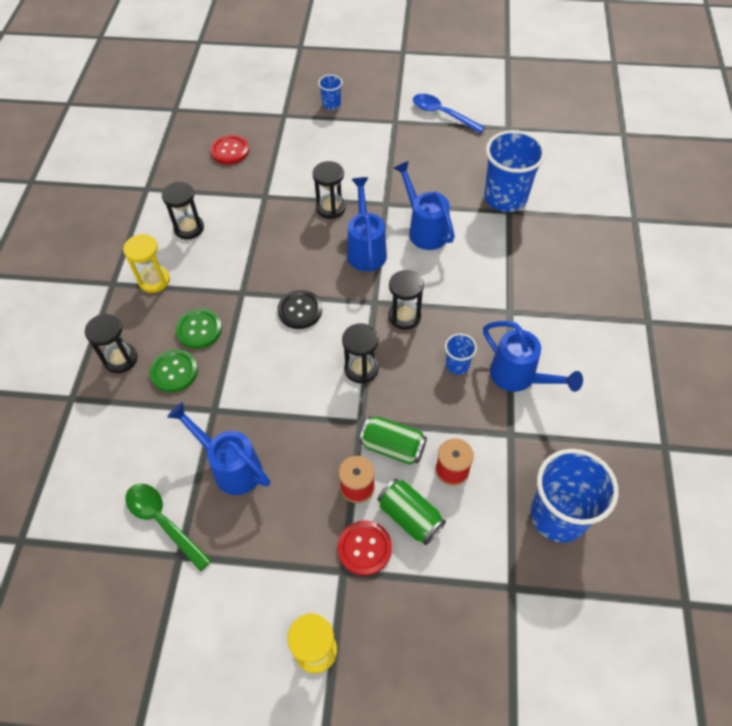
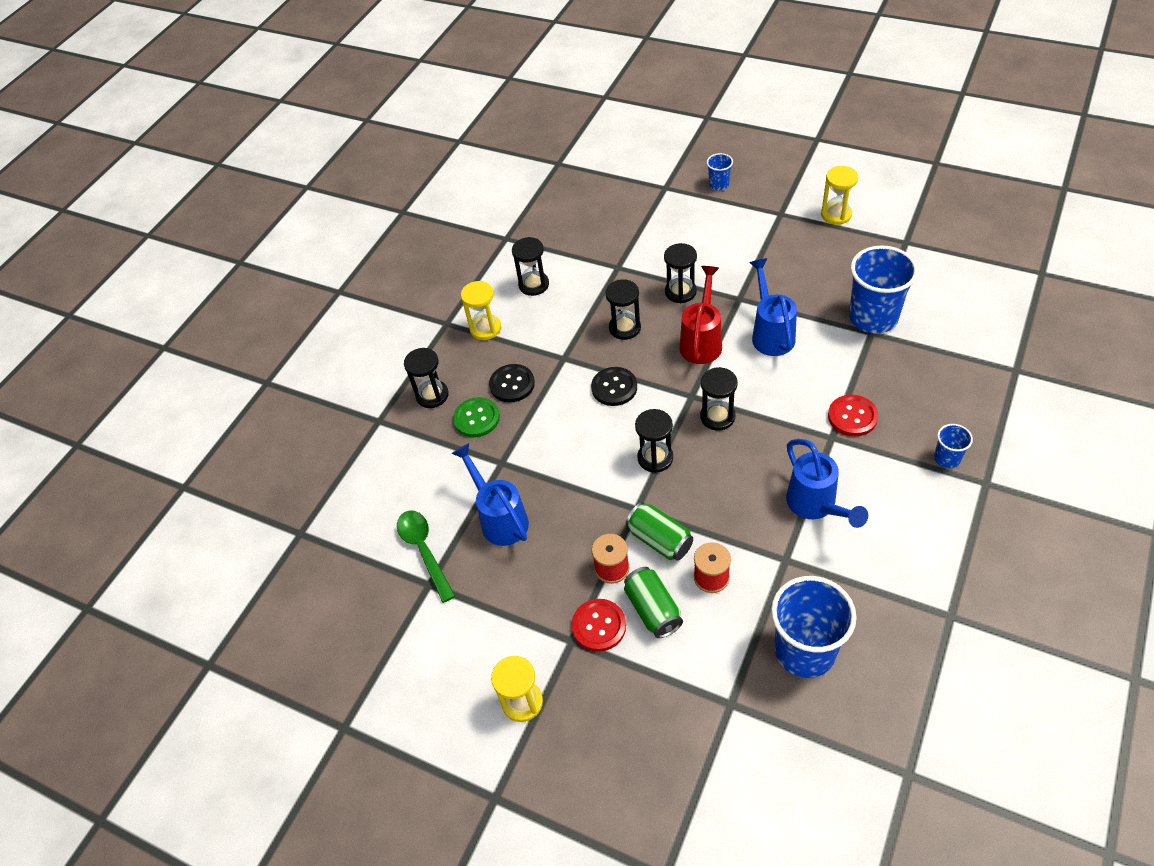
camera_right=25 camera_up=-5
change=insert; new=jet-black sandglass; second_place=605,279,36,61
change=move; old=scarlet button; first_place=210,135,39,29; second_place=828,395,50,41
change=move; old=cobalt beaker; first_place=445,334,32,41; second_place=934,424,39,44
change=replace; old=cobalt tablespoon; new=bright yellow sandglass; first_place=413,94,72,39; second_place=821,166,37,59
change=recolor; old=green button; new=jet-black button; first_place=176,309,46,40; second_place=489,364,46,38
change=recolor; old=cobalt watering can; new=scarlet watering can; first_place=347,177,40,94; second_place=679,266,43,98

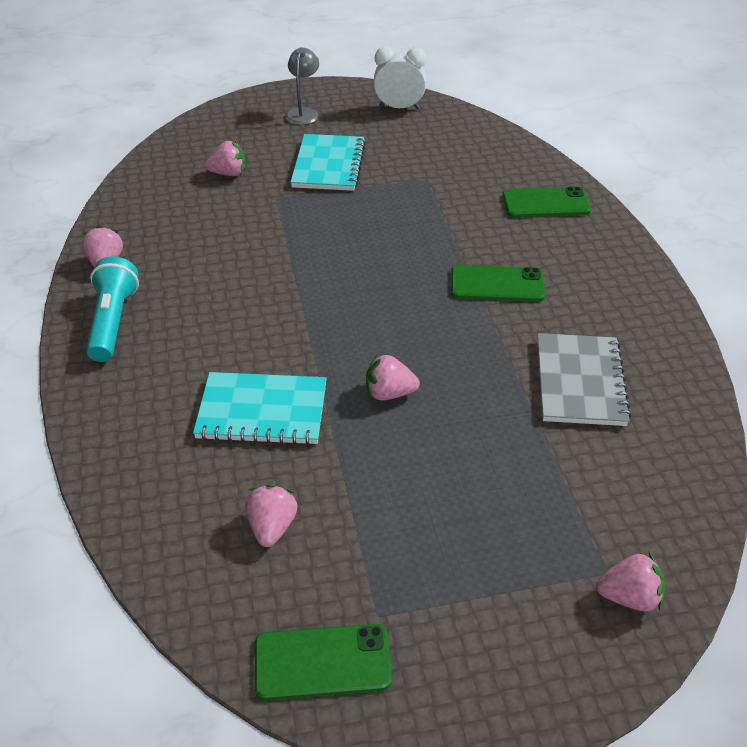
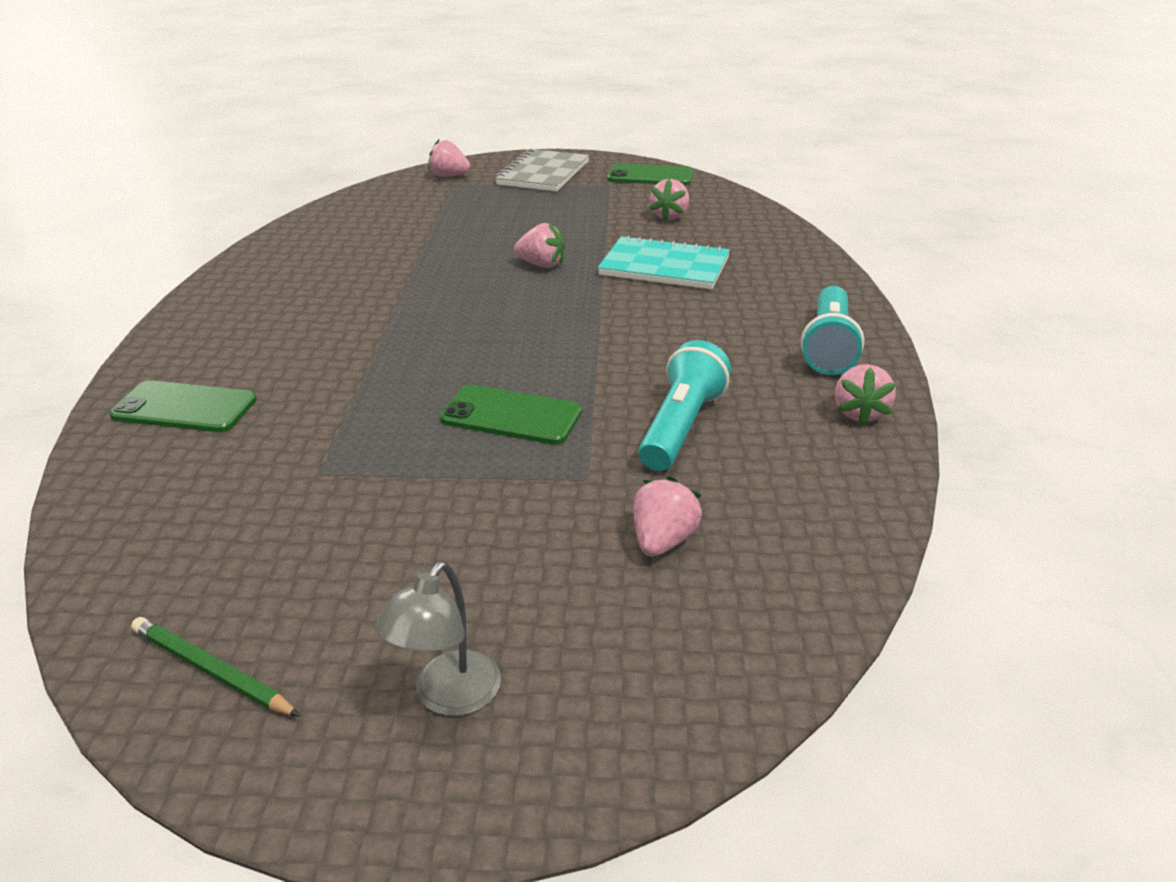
camera_right=-165 camera_up=-10
change=delete; old=teal notebook; first_place=290,134,76,57
change=insert; new=teal pocket torch; second_place=638,340,93,131
change=move; old=green phone; first_place=451,265,94,37; second_place=440,385,142,60
change=move; old=grey notebook; first_place=537,333,94,93; second_place=495,149,94,42
change=replace; old=pure white clock; new=green lead pencil; first_place=373,46,54,63; second_place=131,617,169,100
change=rotate; old=rosy toy strawberry; first_place=204,141,42,35; second_place=634,476,68,81; degrees=105

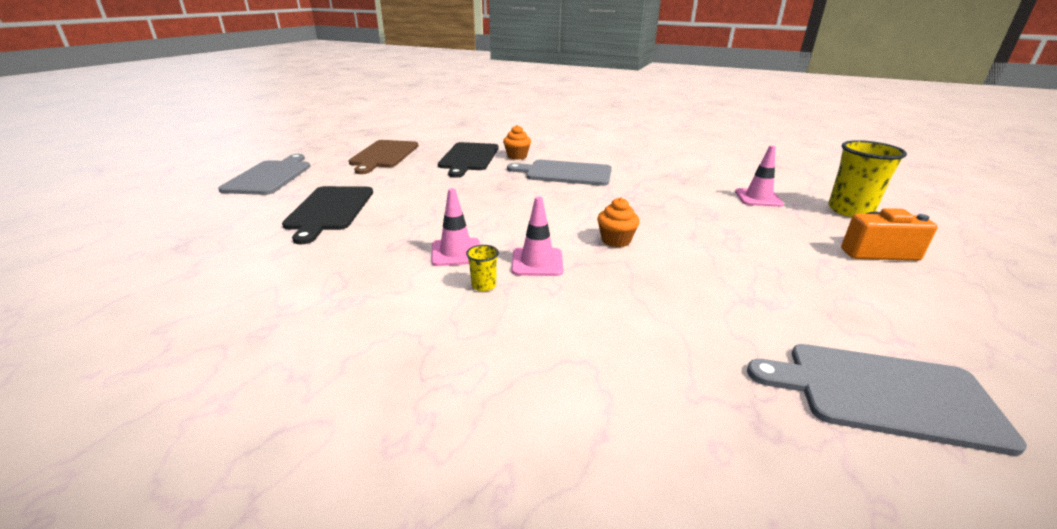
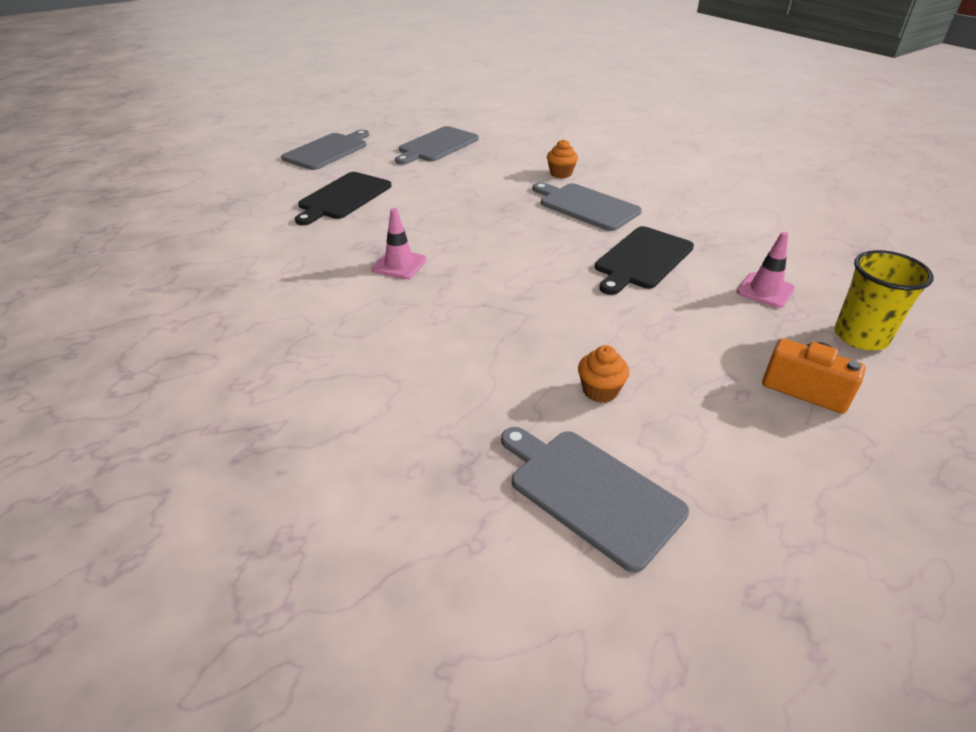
camera_right=30 camera_up=10
change=delete; old=bright yellow beaker; first_place=466,245,33,46
change=delete; old=rosy road cone; first_place=512,197,51,79
change=move; old=jet-black bread board; first_place=438,142,61,35; second_place=595,226,99,69
change=move; old=bright orange fairy cake; first_place=597,197,43,50; second_place=578,345,51,58
change=recolor; old=brown bread board; new=grey bread board; first_place=349,140,69,34; second_place=395,126,84,39

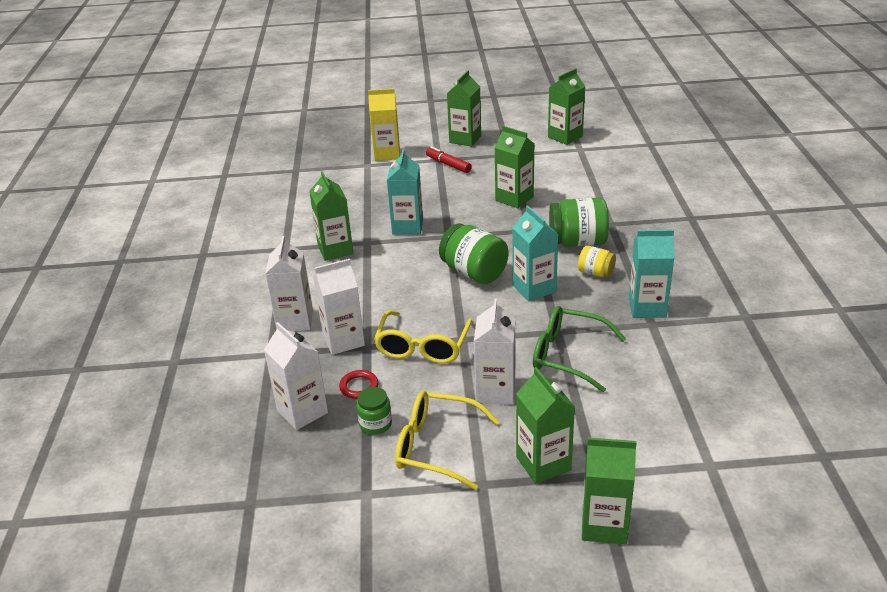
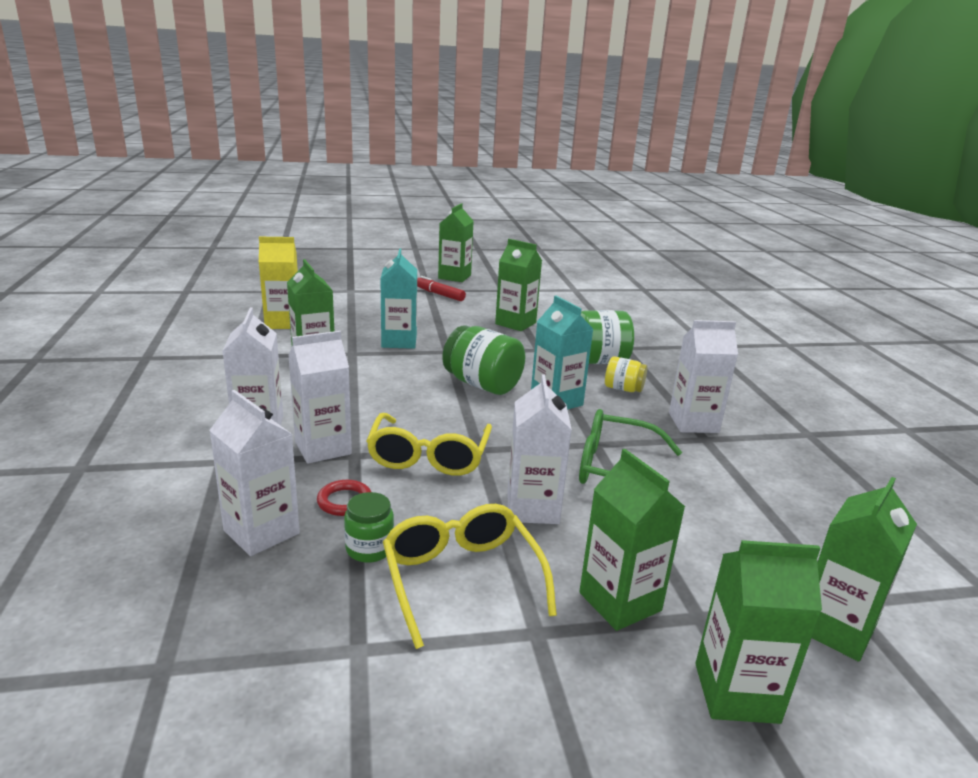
camera_right=-10 camera_up=-10
change=move; old=bright yellow milk carton; first_place=368,89,32,72; second_place=259,237,39,92
change=move; old=green milk carton; first_place=548,68,37,77; second_place=812,477,105,185
change=recolor; old=teal milk carton; new=pure white milk carton; first_place=629,230,45,88; second_place=669,320,69,113
change=rotate; old=bright yellow eyeglasses; first_place=395,391,105,99; second_place=383,504,174,145; degrees=60

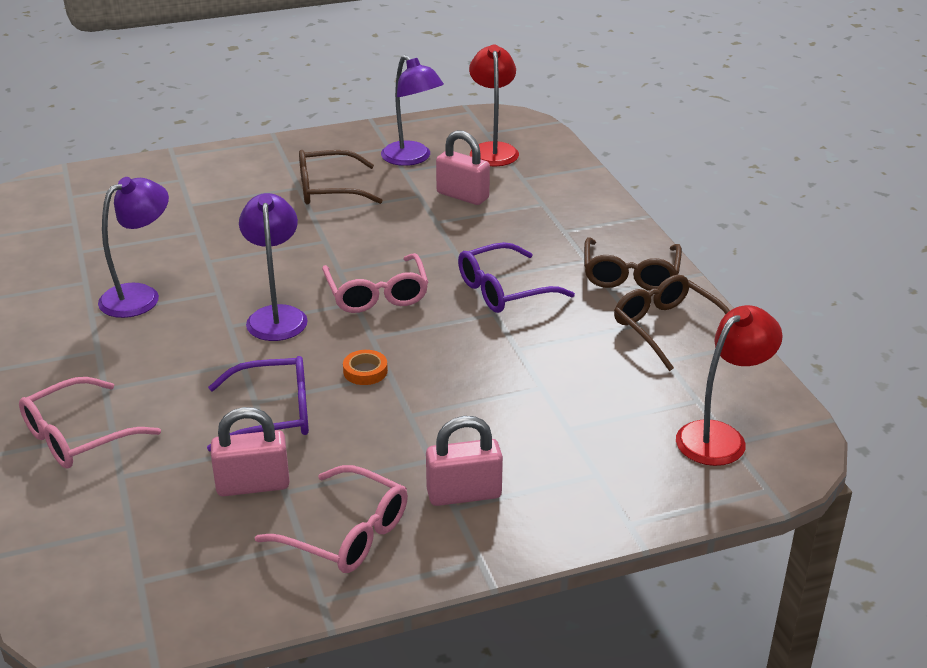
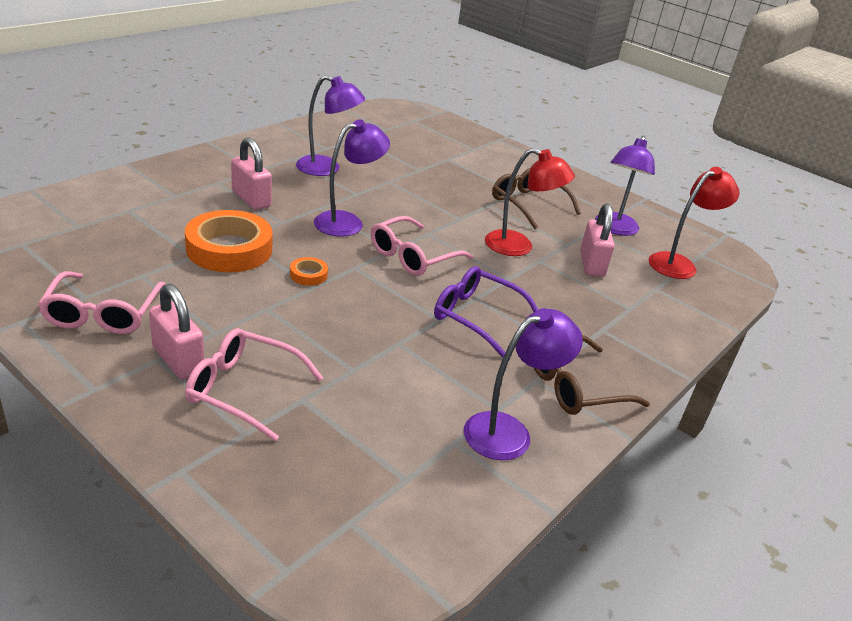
camera_right=55 camera_up=0
change=move; old=rosy eyeglasses; first_place=19,377,142,92; second_place=185,328,138,113
change=move; old=rosy padlock; first_place=211,407,79,89; second_place=231,137,41,73
change=move; old=scarlet reading lamp; first_place=676,305,107,161; second_place=485,148,90,108
change=replace; old=violet eyeglasses; new=bright orange tape; first_place=207,356,102,96; second_place=185,210,88,62
change=replace; old=brown eyeglasses; new=violet reading lamp; first_place=614,275,116,96; second_place=464,308,119,152

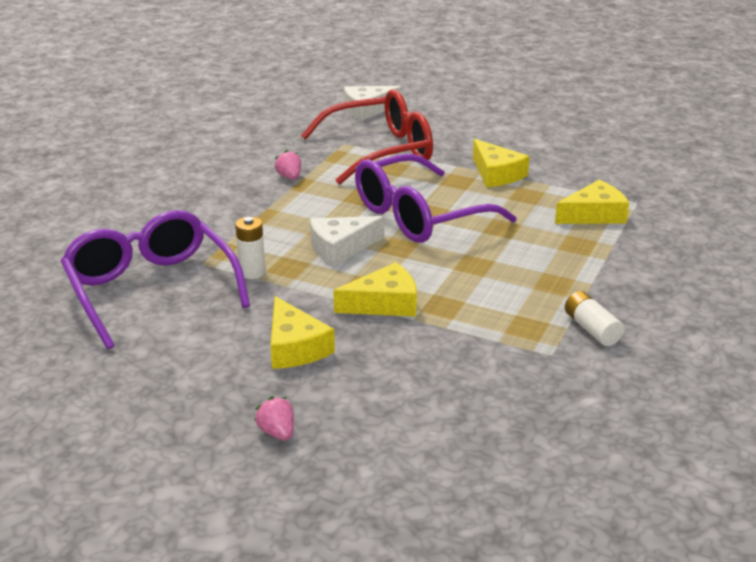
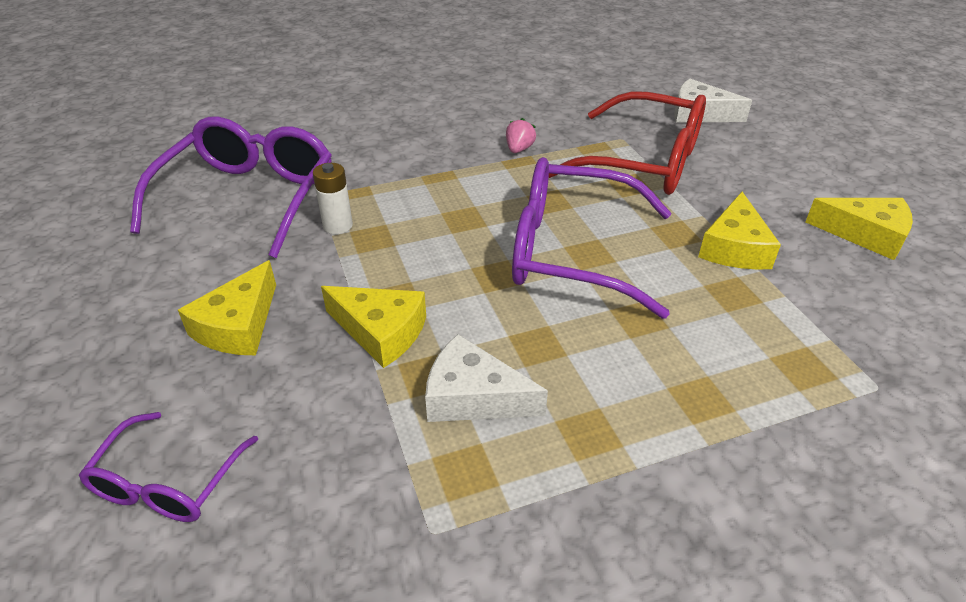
camera_right=45 camera_up=10
change=delete; old=rosy toy strawberry; first_place=255,397,39,43
change=delete; old=pure white AA battery; first_place=565,291,59,55
change=insert; new=violet eyeglasses; second_place=79,412,179,110
change=move; old=pure white cheese; first_place=310,216,74,50; second_place=425,334,123,88
change=move; old=bright yellow cheese; first_place=555,180,74,44; second_place=806,198,107,62

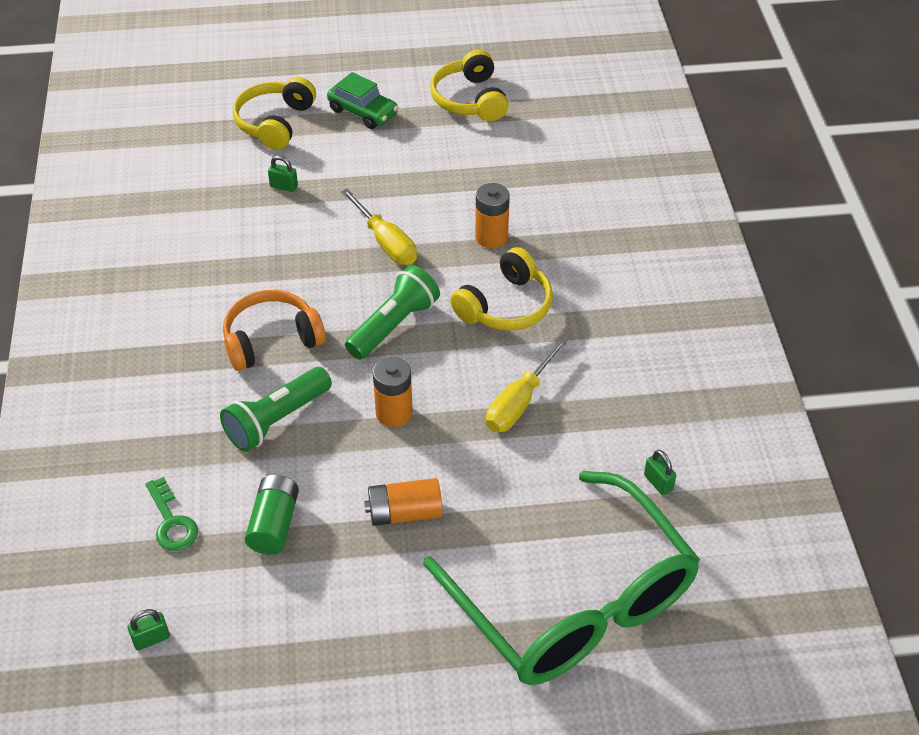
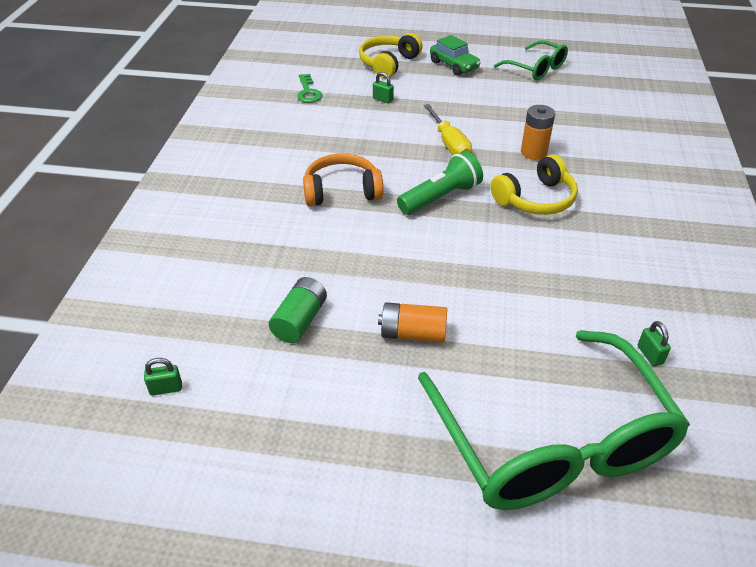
camera_right=15 camera_up=-5
change=delete; old=green pocket torch; first_place=220,367,112,85
change=delete; old=bright orange AA battery; first_place=373,357,40,70
change=delete; old=bright yellow hand screwdriver; first_place=486,337,82,95
change=move; old=green latchkey; first_place=146,477,52,74; second_place=297,74,25,29
change=replace; old=bright yellow over-ear headphones; new=green eyeglasses; first_place=430,50,79,71; second_place=494,40,74,40

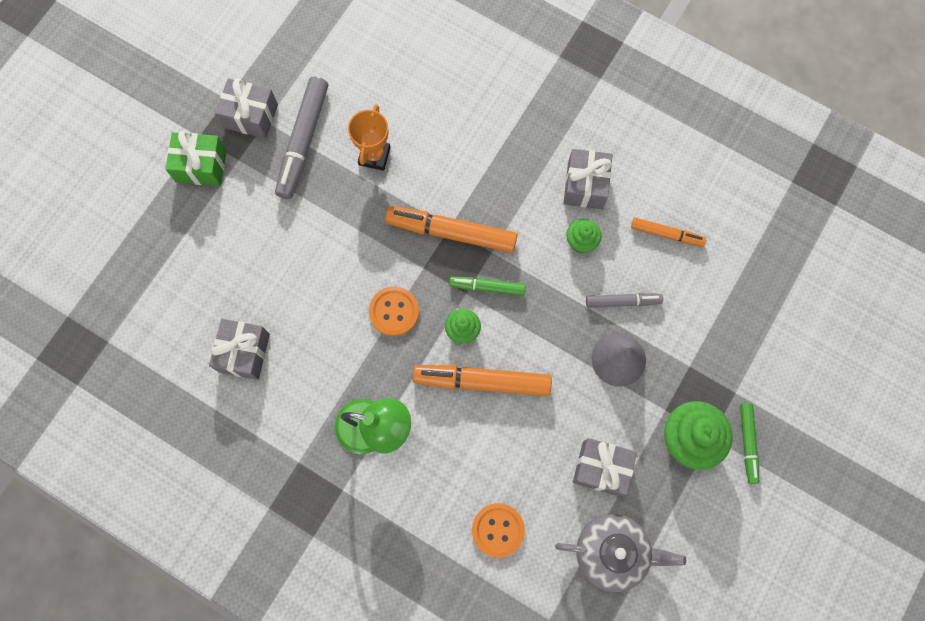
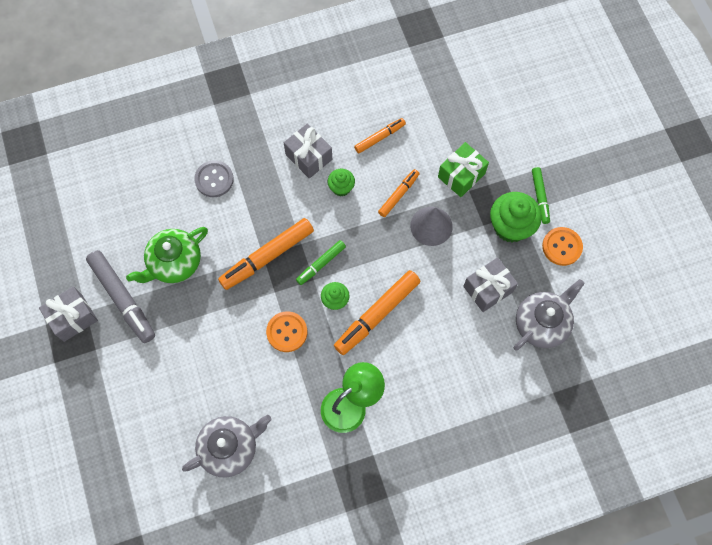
camera_right=-50 camera_up=-5
change=insert; new=grey button; second_place=194,160,40,37
change=move; old=green gift; first_place=165,131,62,55; second_place=438,142,51,55
change=move; old=bright orange button; first_place=472,503,53,55; second_place=542,227,41,39
change=replace; old=grey gift; new=grey tea pot; first_place=209,319,61,61; second_place=182,415,89,62
change=replace; old=bright orange prize cup; new=green tea pot; first_place=348,104,43,67; second_place=126,227,82,56
change=recolor; old=grey marker pen; new=bright orange marker pen; first_place=586,293,77,15; second_place=378,169,42,48
change=rotate; old=green marker pen; first_place=740,403,19,81; second_place=532,167,18,57; degrees=45

